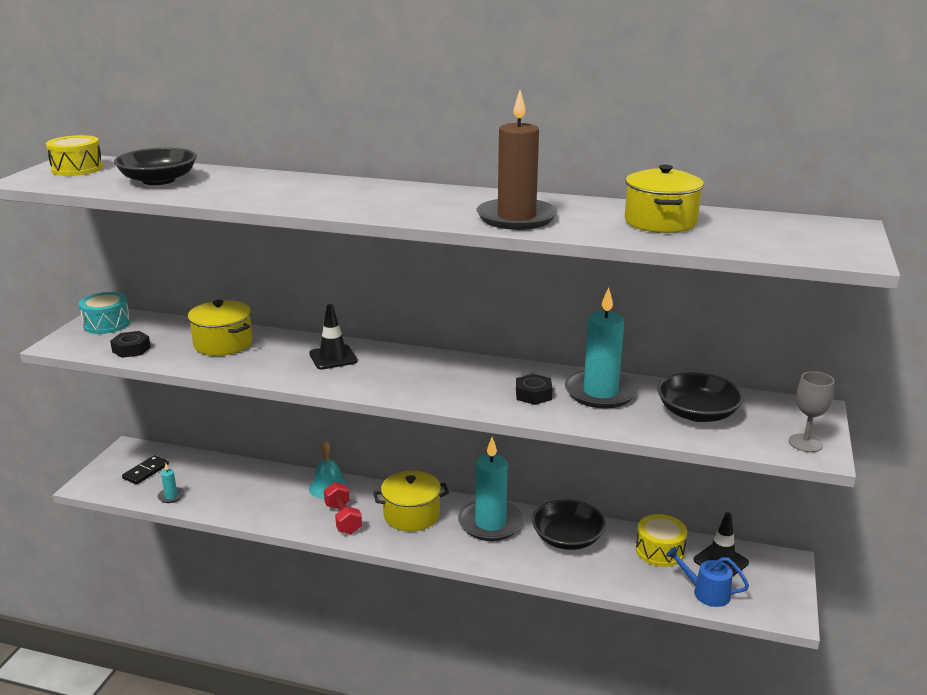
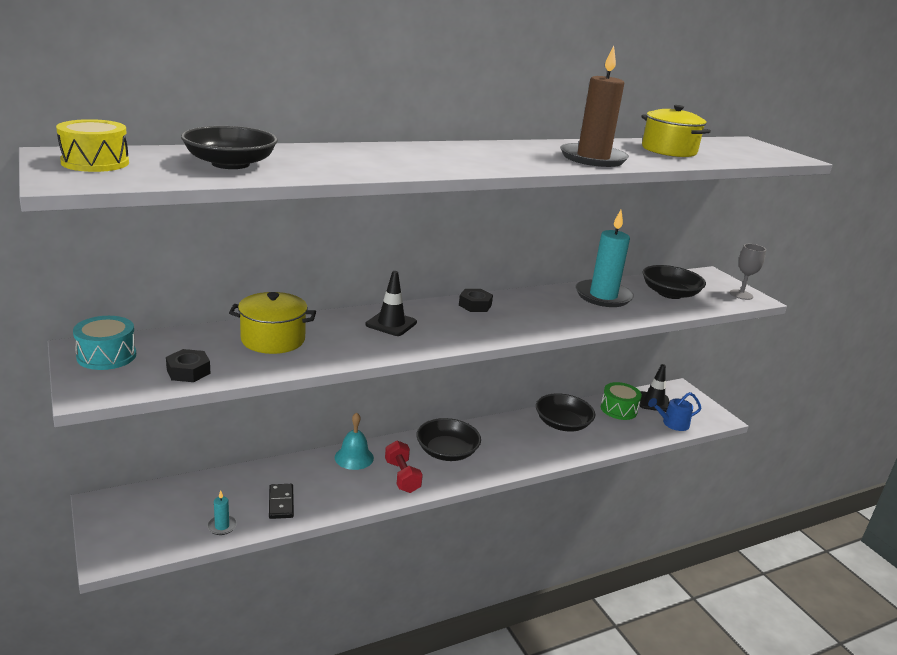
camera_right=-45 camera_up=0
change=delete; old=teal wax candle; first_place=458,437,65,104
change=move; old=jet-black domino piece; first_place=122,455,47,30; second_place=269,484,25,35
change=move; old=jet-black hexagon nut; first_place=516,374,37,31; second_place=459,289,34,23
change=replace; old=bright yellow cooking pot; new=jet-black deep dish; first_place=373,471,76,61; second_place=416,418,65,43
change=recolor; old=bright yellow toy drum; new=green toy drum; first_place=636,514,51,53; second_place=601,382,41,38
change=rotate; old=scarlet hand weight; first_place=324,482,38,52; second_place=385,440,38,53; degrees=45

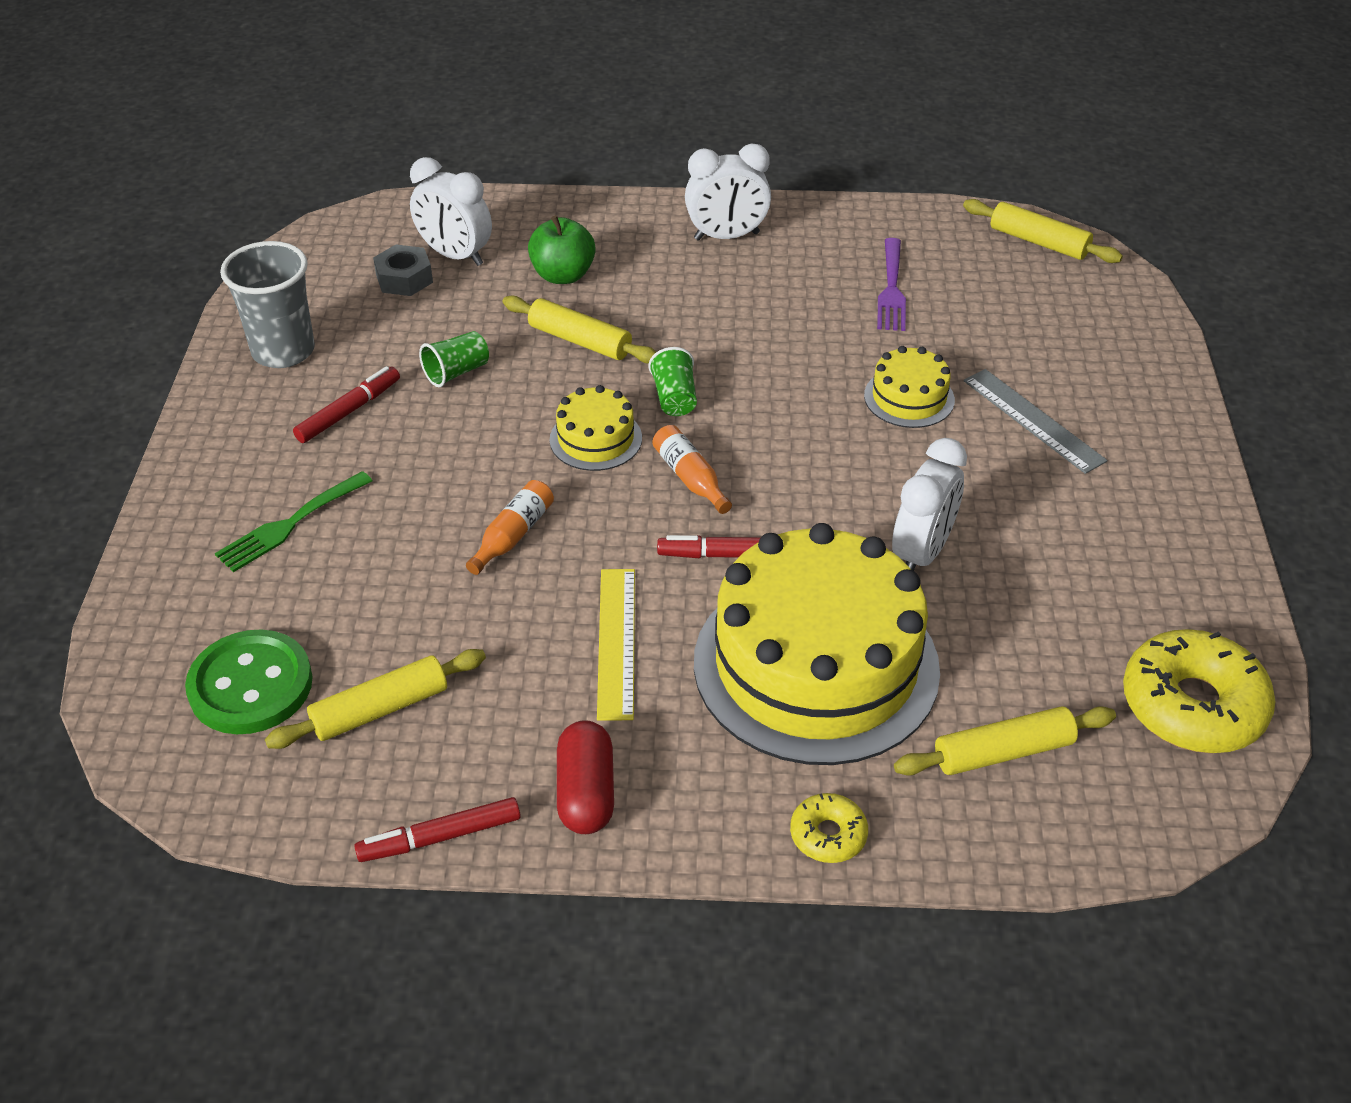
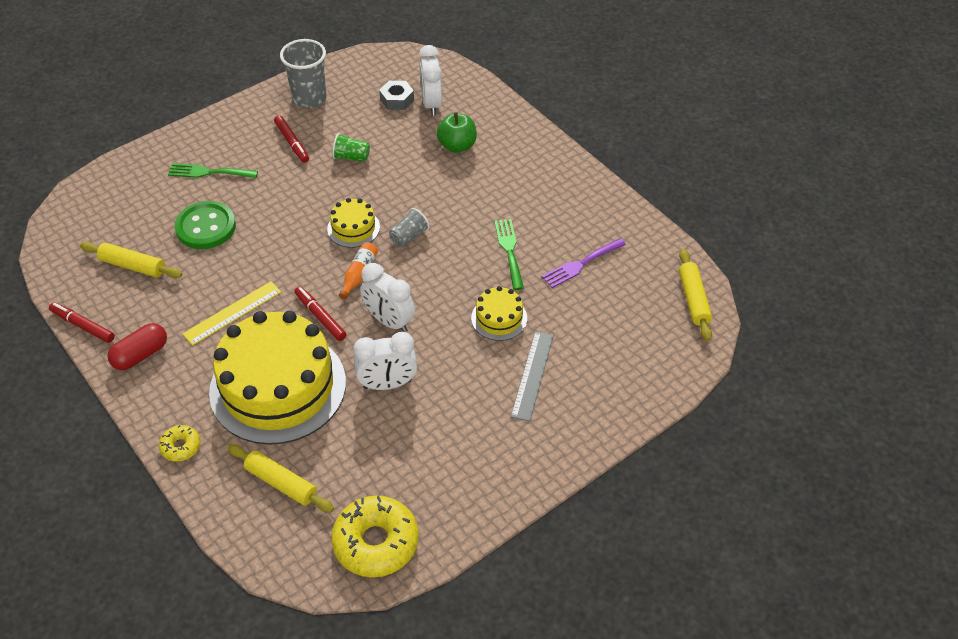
camera_right=50 camera_up=5
change=delete; old=bright orange drink bottle; first_place=466,480,88,95
change=delete; old=bright yellow pastry roller; first_place=503,295,153,69
change=insert; new=green fork; second_place=494,219,30,71
change=move; old=green button; first_place=185,629,127,105; second_place=174,201,62,48
change=move; old=pure white clock; first_place=685,144,86,97; second_place=360,263,55,69
change=recolor; old=green beaker; new=grey beaker; first_place=648,347,49,69; second_place=389,208,41,39
change=rotate; old=scarlet marker pen; first_place=293,366,107,77; second_place=274,115,35,48; degrees=60

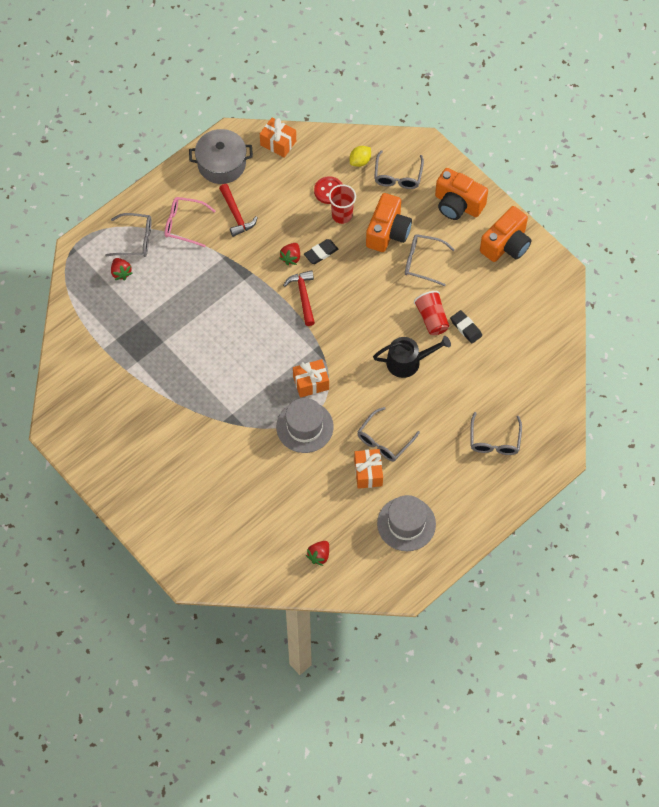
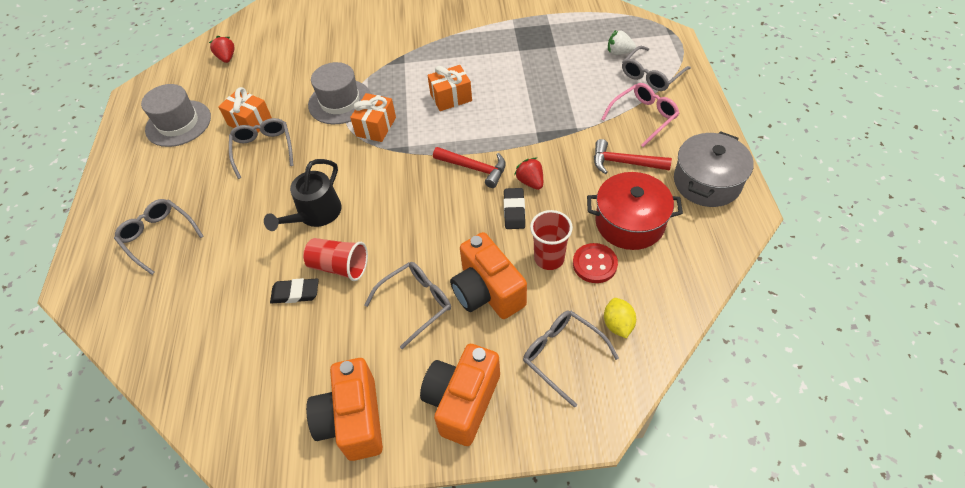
camera_right=130 camera_up=-10
change=insert; new=scarlet cooking pot; second_place=587,172,96,78
change=move; old=bright orange gift; first_place=260,118,36,40; second_place=427,65,45,46
change=recolor; old=scarlet toy strawberry; new=pure white toy strawberry; first_place=111,258,21,22; second_place=608,30,28,25
change=rotate; old=bright orange camera; first_place=435,168,53,52; second_place=420,344,80,102; degrees=-45

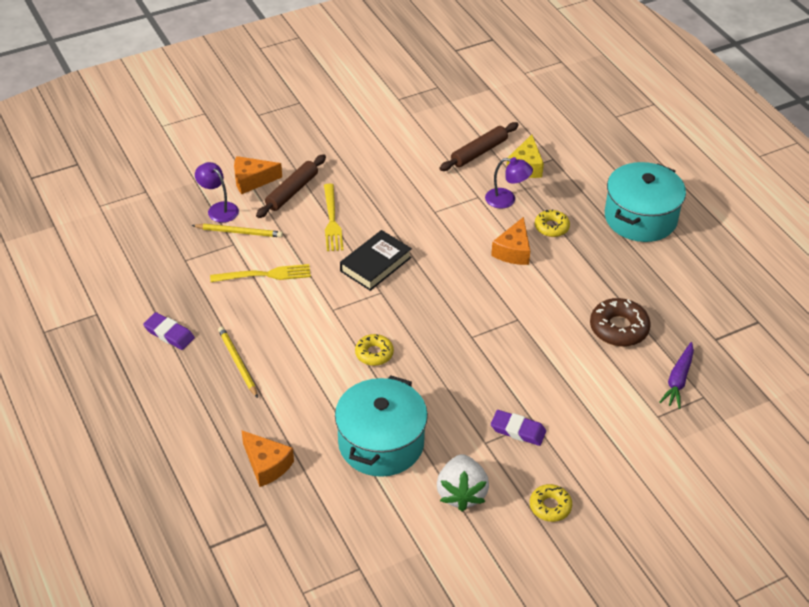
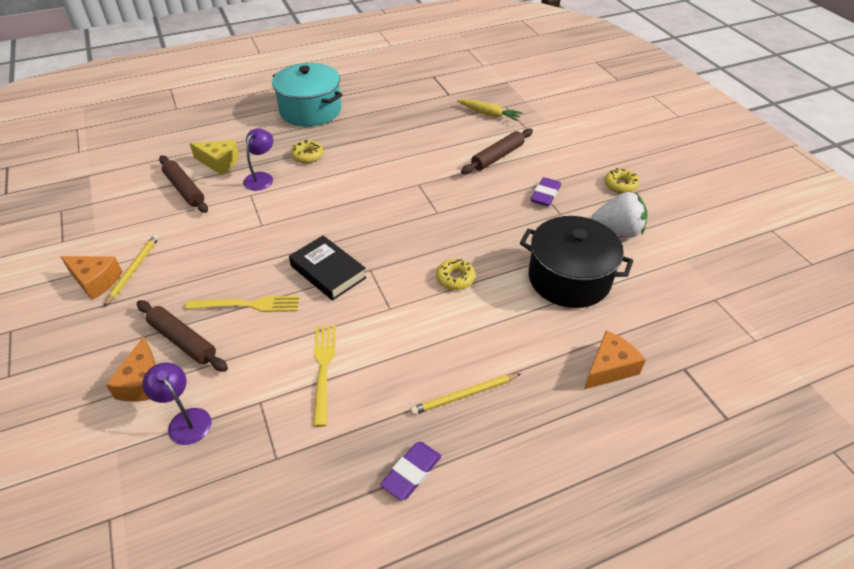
camera_right=-85 camera_up=0
change=delete; old=brown doughnut; first_place=590,298,61,49
change=insert; new=brown pastry roller; second_place=461,128,72,46
change=move; old=bright yellow lead pencil; first_place=192,224,91,13; second_place=104,234,55,73
change=move; old=bright orange cheese; first_place=491,217,39,48; second_place=61,256,61,44
change=recolor; old=teal cooking pot; new=jet-black cooking pot; first_place=335,375,93,102; second_place=520,216,113,92
change=recolor; old=violet carrot; new=bright yellow carrot; first_place=659,342,35,67; second_place=457,99,66,22
change=rotate; old=violet reading lamp; first_place=195,162,44,61; second_place=142,363,70,82; degrees=90

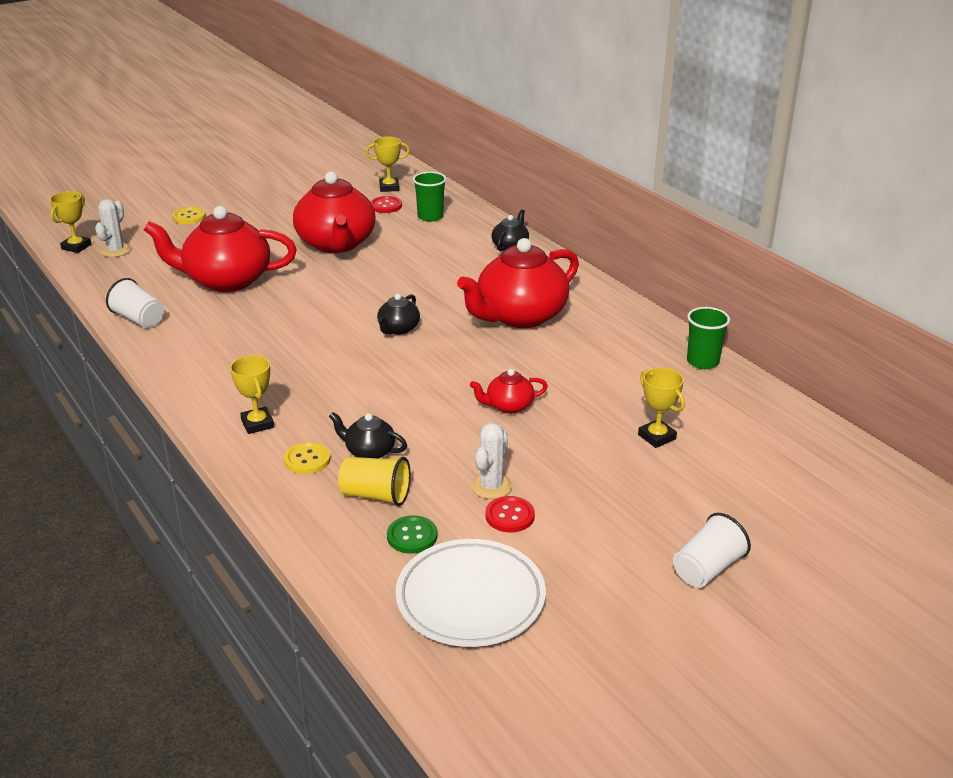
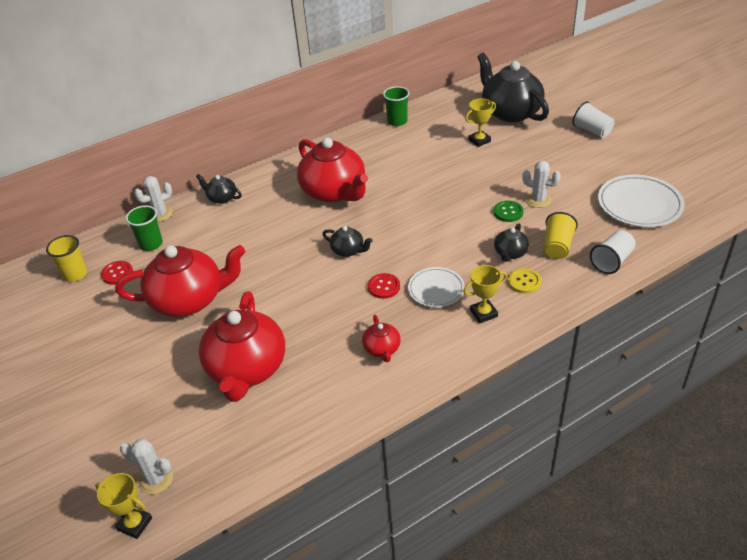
camera_right=-85 camera_up=10
change=delete; old=bright yellow button; first_place=172,207,34,17
change=insert; new=pure white prickly plant; second_place=134,176,39,46
change=insert; new=pure white dinner plate; second_place=408,267,57,40
change=insert; new=jet-black tea pot; second_place=477,53,72,69
change=move; old=pure white beaker; first_place=106,278,58,50; second_place=590,230,46,44
change=move; old=green button; first_place=387,516,50,37; second_place=493,201,31,21
change=move; old=scarlet tea pot; first_place=470,369,78,45; second_place=362,315,39,47
change=move; old=scarlet button; first_place=485,496,50,37; second_place=368,273,32,26
change=replace; old=bright yellow prize cup; new=bright yellow beaker; first_place=366,136,44,56; second_place=46,235,41,47

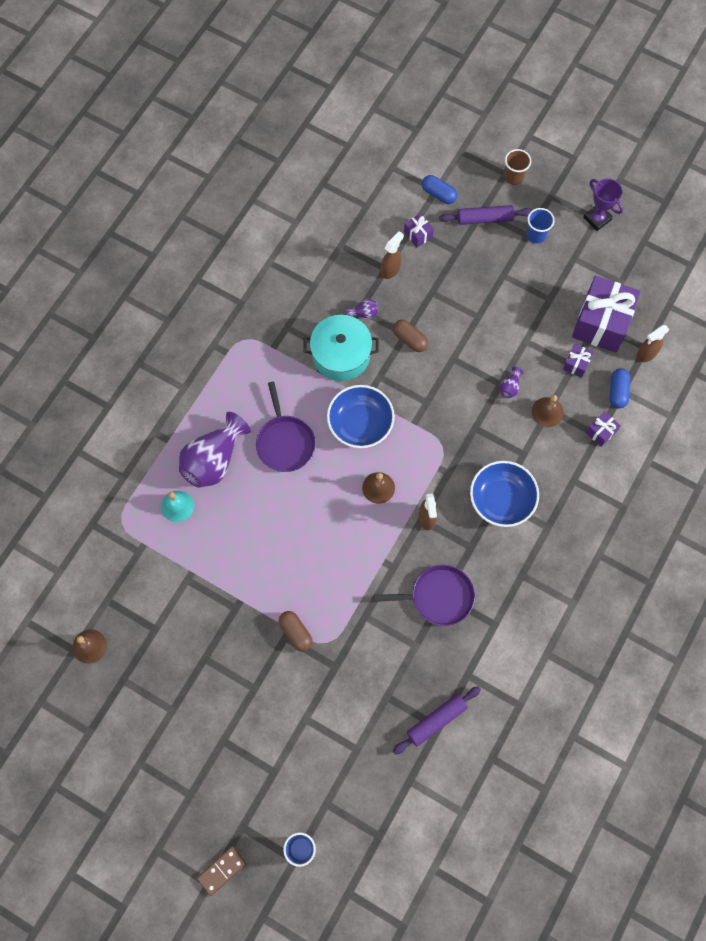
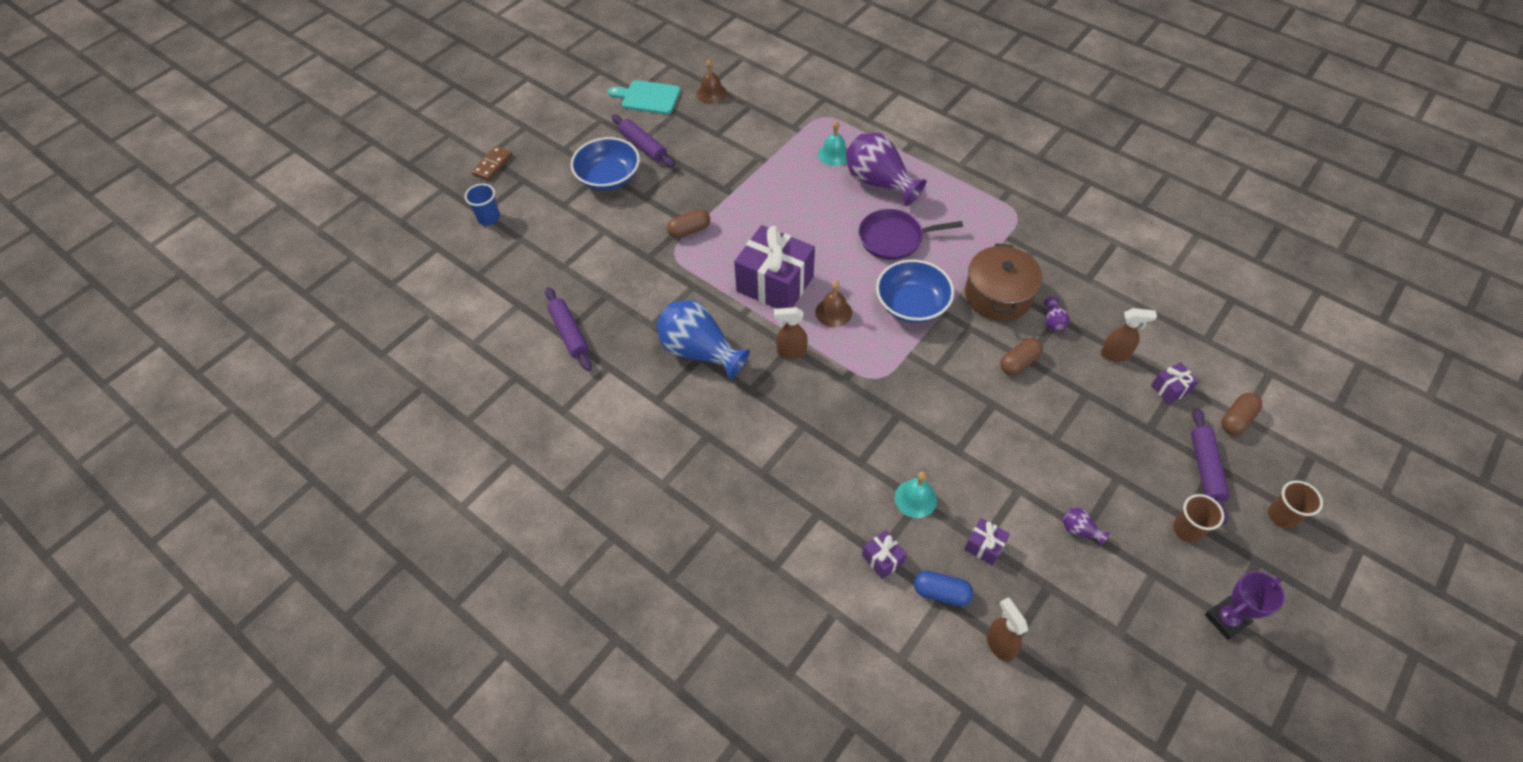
camera_right=100 camera_up=-15
change=insert; new=teal bread board; second_place=608,80,73,34
change=insert; new=violet pastry roller; second_place=611,114,64,53
change=move; old=cobalt deep dish; first_place=470,461,69,66; second_place=571,137,69,53
change=move; old=violet tall vase; first_place=499,367,24,31; second_place=1062,508,47,38
change=move; old=violet gift; first_place=572,276,69,77; second_place=734,225,81,84
change=replace; old=violet skillet; new=cobalt tall vase; first_place=374,565,101,61; second_place=656,300,94,80
change=recolor; old=teal cooking pot; new=brown cooking pot; first_place=303,315,76,66; second_place=965,243,77,78
change=recolor; old=cobalt pill shape; new=brown pill shape; first_place=422,175,36,29; second_place=1221,393,41,42
change=recolor; old=cobalt beaker; new=brown beaker; first_place=526,208,29,36; second_place=1173,494,51,48
change=recolor; old=brown bell; new=teal bell; first_place=532,395,32,32; second_place=895,472,42,46
change=rotate; old=brown domino piece; first_place=197,846,49,50; second_place=472,146,40,35; degrees=60
change=rotate; old=brown sprayer; first_place=381,231,23,48; second_place=1101,308,56,54; degrees=-45

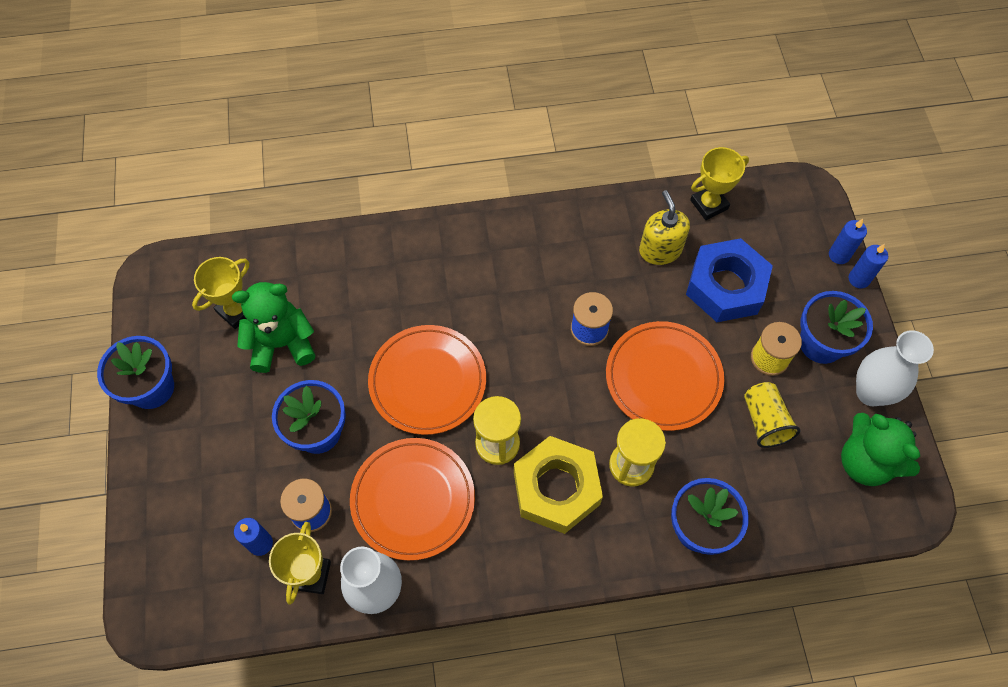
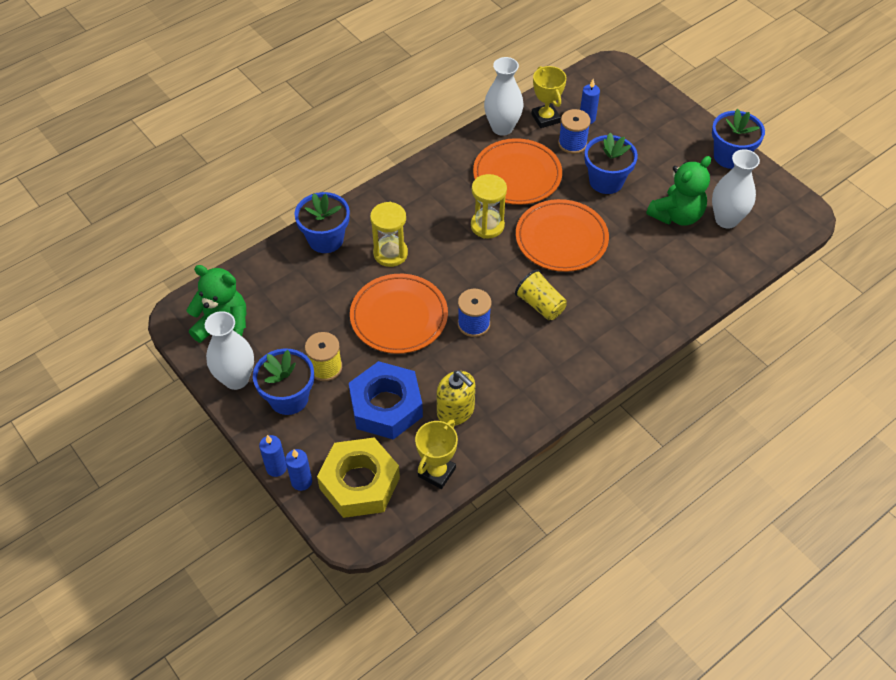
camera_right=150 camera_up=-10
change=move; old=bright yellow hexagon nut; first_place=514,436,89,98; second_place=317,437,83,81
change=move; old=bright yellow beaker; first_place=744,382,56,66; second_place=515,269,52,51
change=replace; old=bright yellow prize cup; new=pure white tall vase; first_place=192,257,57,72; second_place=712,149,48,80

